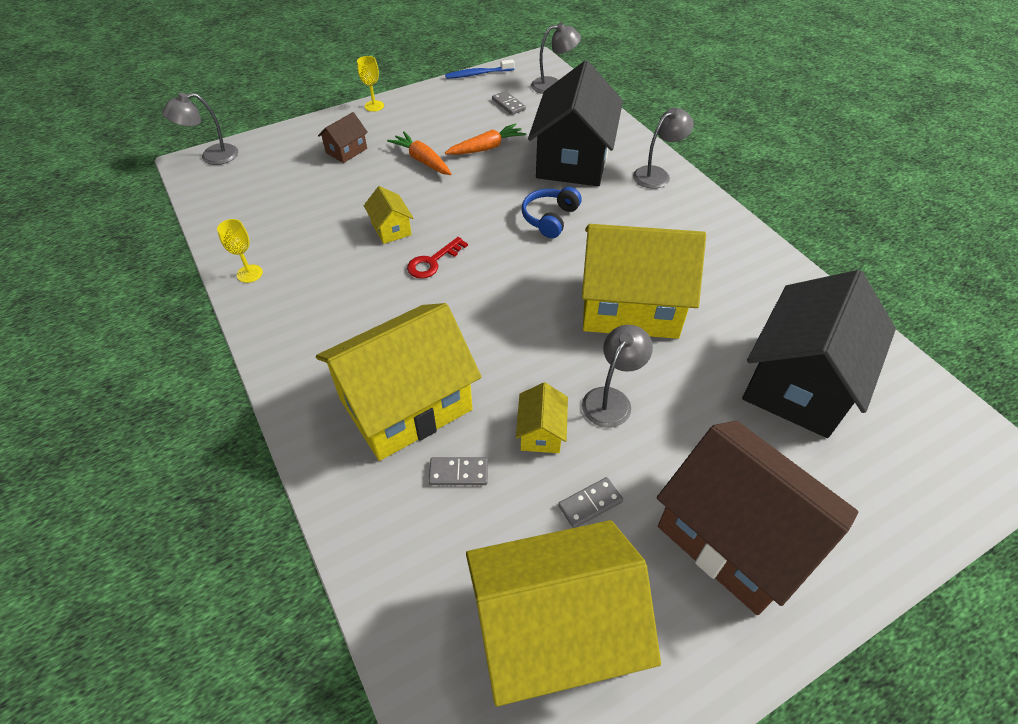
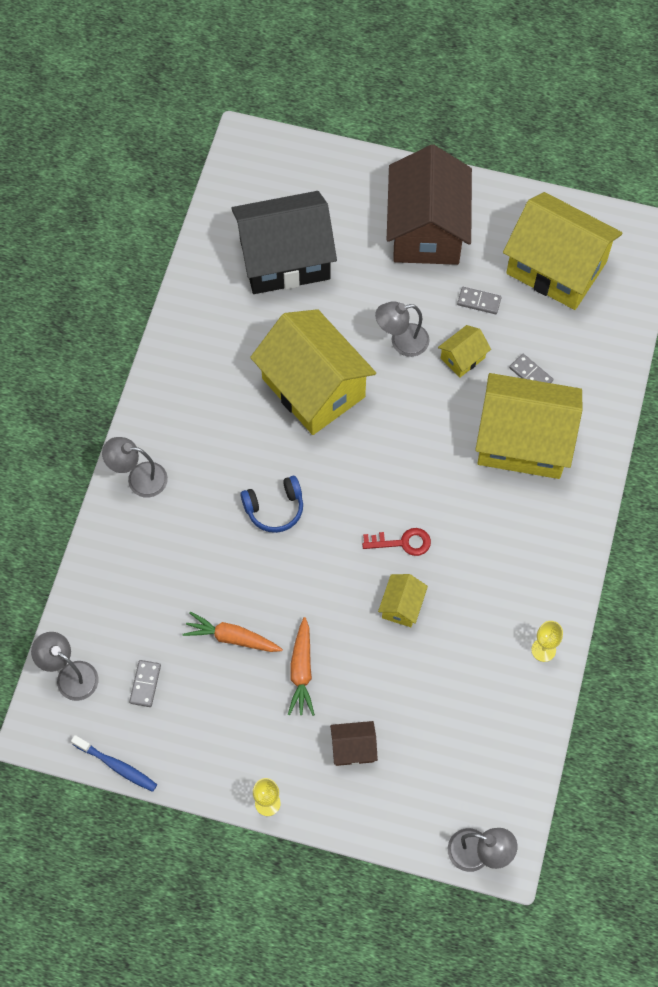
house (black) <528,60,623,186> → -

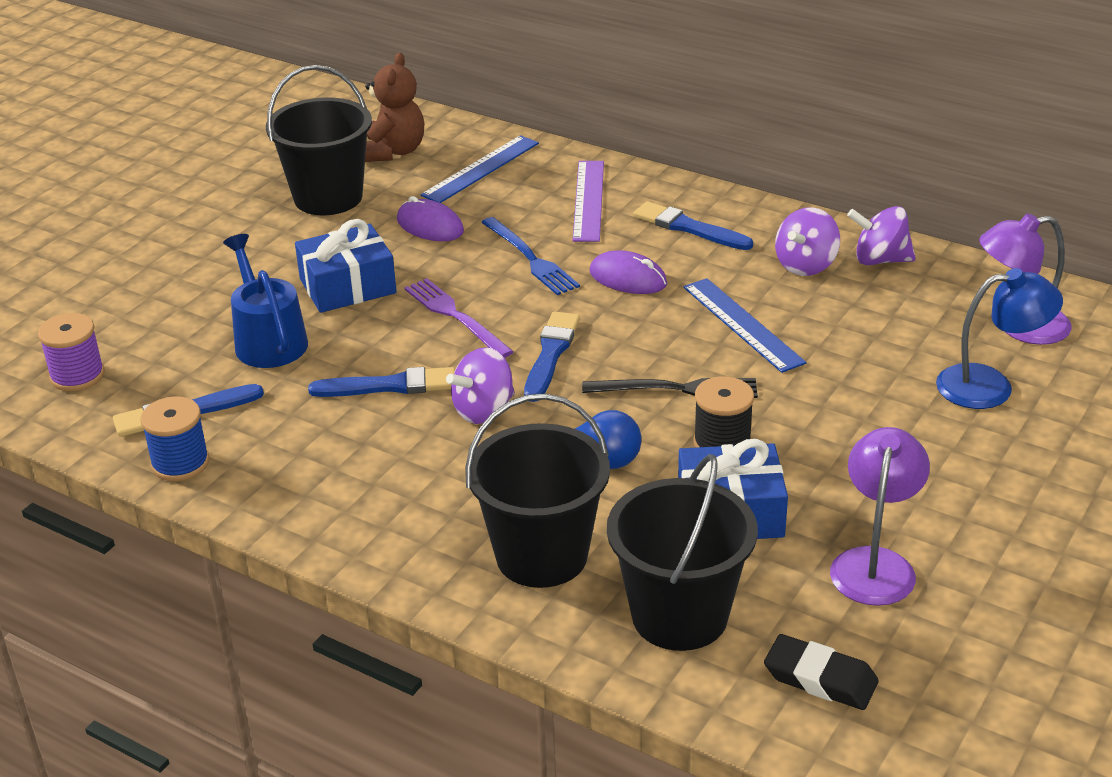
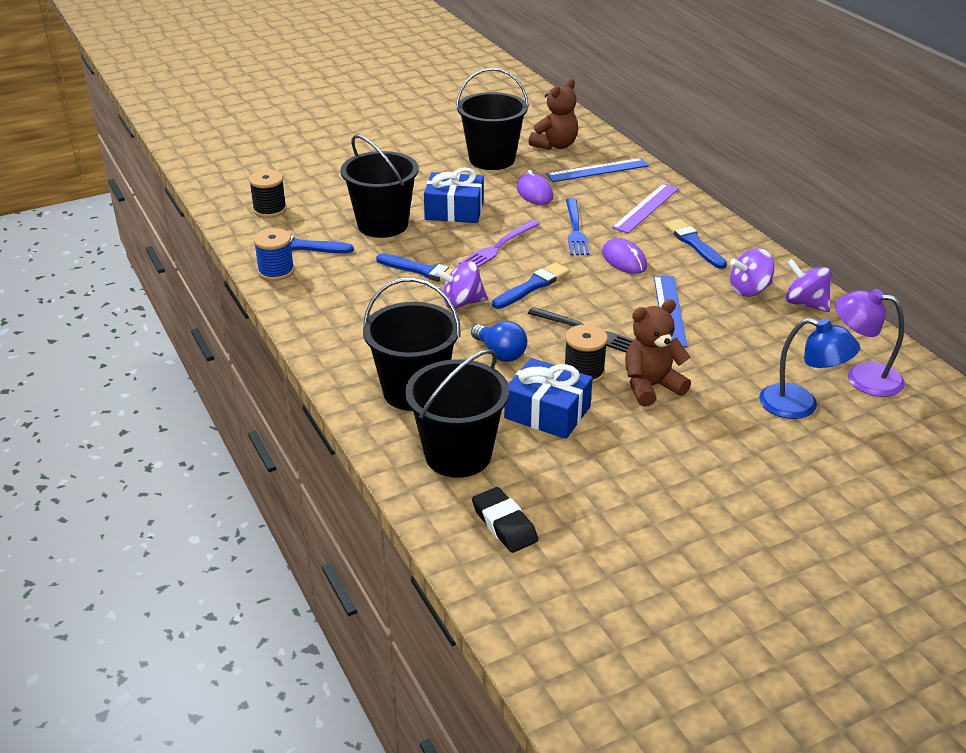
lamp (purple) <830,427,930,606> → -
- → teddy bear (brown) <625,299,691,407>
watering can (blue) <223,234,308,368> → bucket (black) <340,135,419,238>
spool (purple) <38,313,105,391> → spool (black) <249,170,287,218>
fork (purple) <404,278,514,358> → fork (purple) <459,220,539,268>, 135 degrees counterclockwise

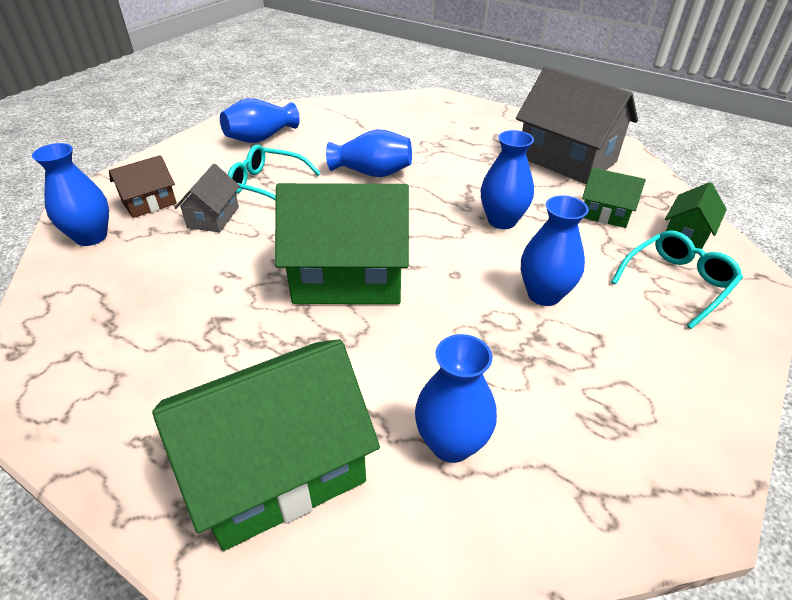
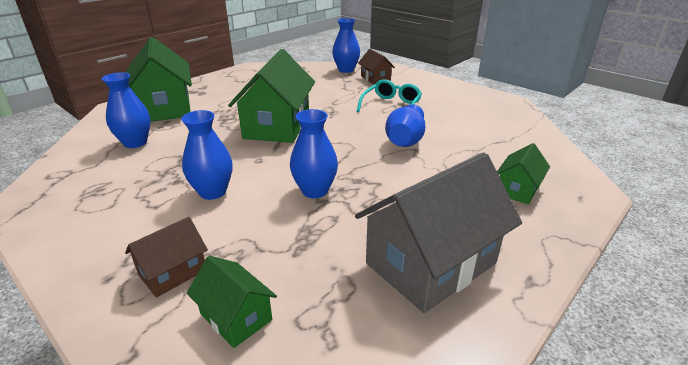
house (grey) <174,164,240,232> → -
vase (blue) <220,98,300,143> → -
house (green) <582,168,646,228> → house (green) <497,143,550,205>, shifted
glasses (turquoise) <611,230,743,329> → house (brown) <125,217,208,297>

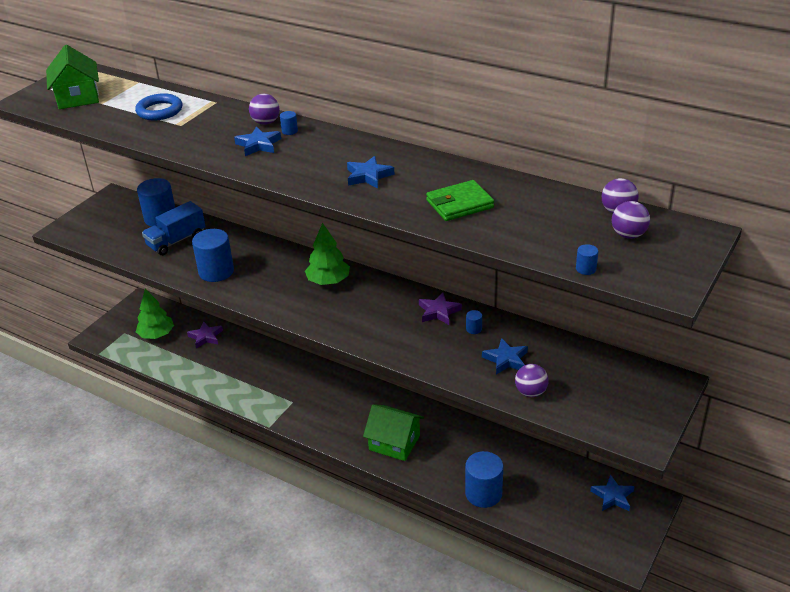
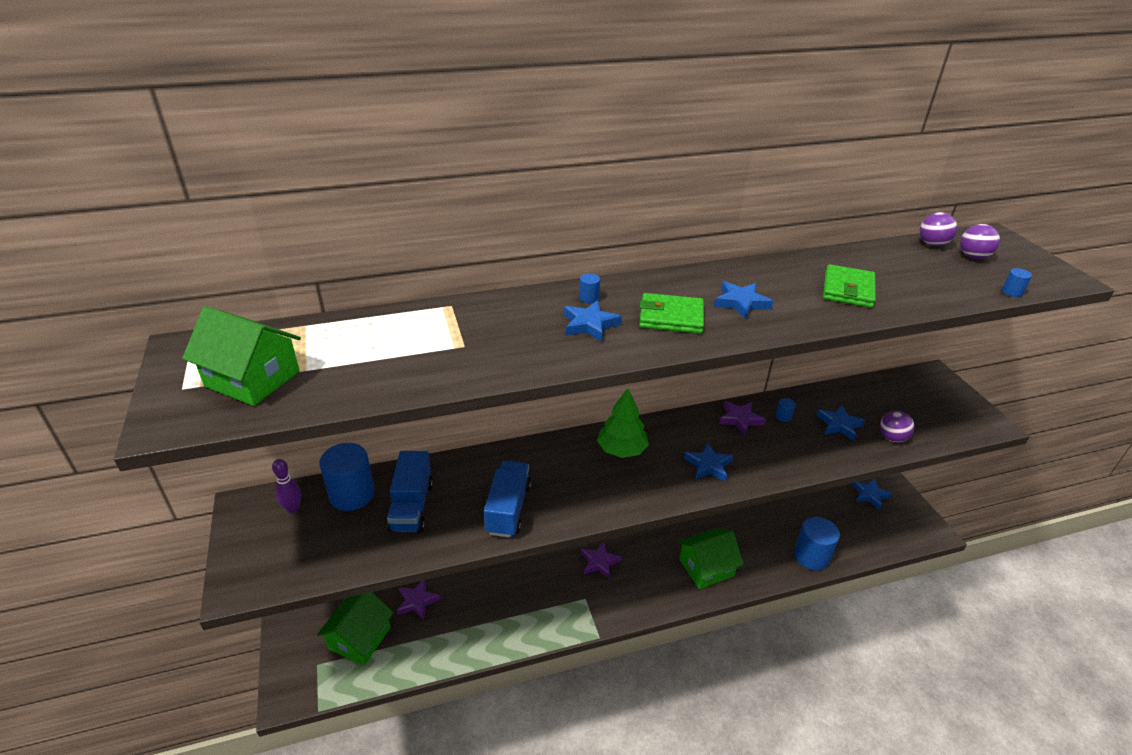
ring (blue) <135,93,182,120> → -
ball (purple) <249,94,279,125> → -
- → bowling pin (purple) <272,459,301,513>
- → star (purple) <581,542,622,579>
- → wallet (green) <639,293,704,334>
- → star (blue) <684,442,733,482>
tree (green) <136,289,174,339> → house (green) <317,592,394,665>
cylinder (blue) <192,229,234,282> → truck (blue) <484,461,531,537>

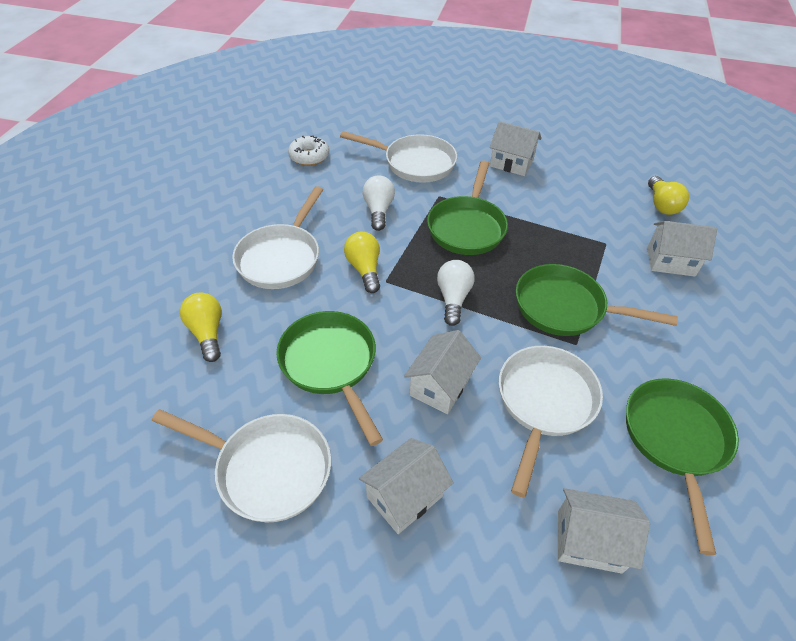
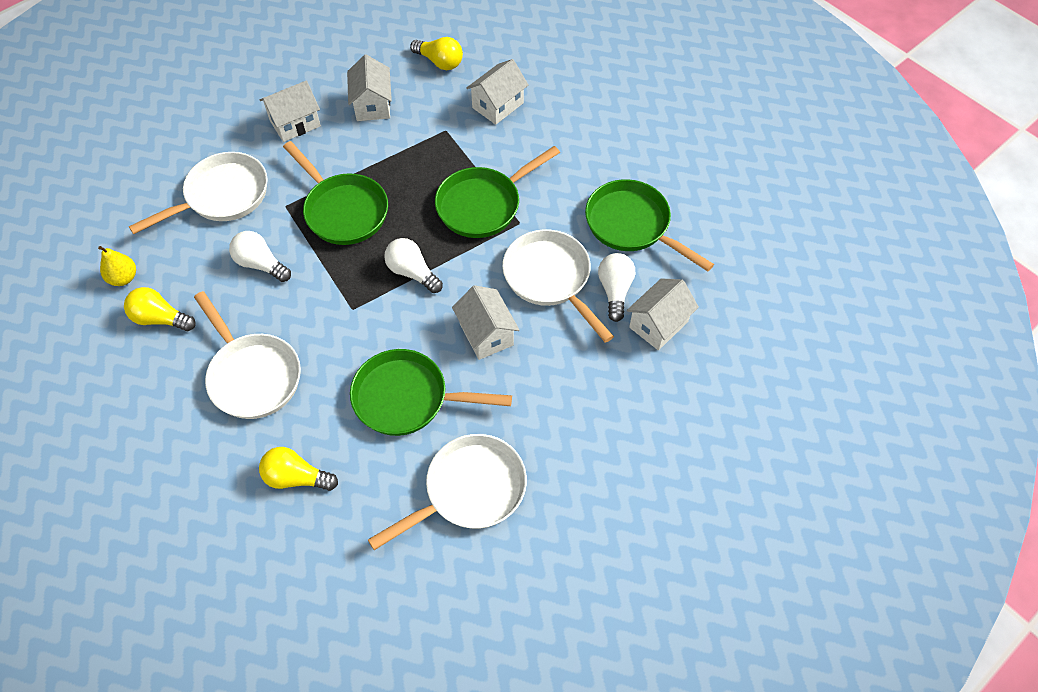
- → light bulb (white) <598,253,635,322>
light bulb (yellow) <344,232,380,293> → light bulb (yellow) <124,287,196,331>, shifted
house (white) <359,438,453,534> → house (white) <347,54,392,121>, shifted
donut (white) <288,135,329,166> → pear (yellow) <98,246,136,286>

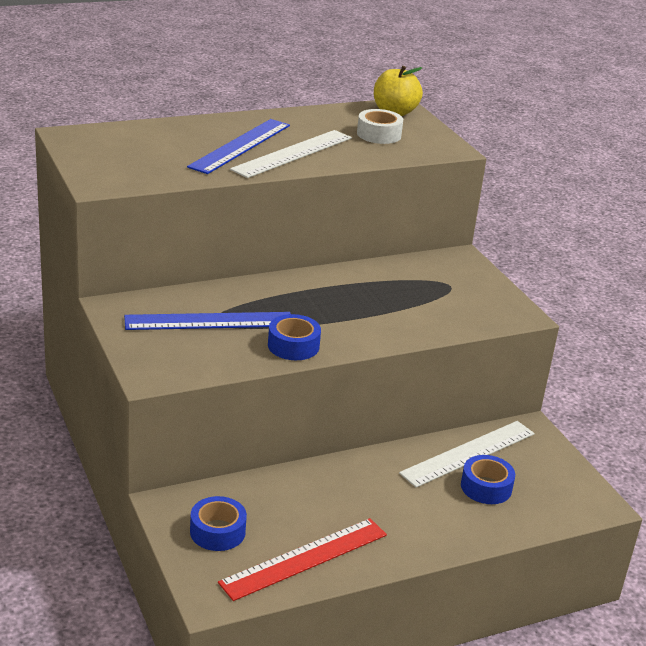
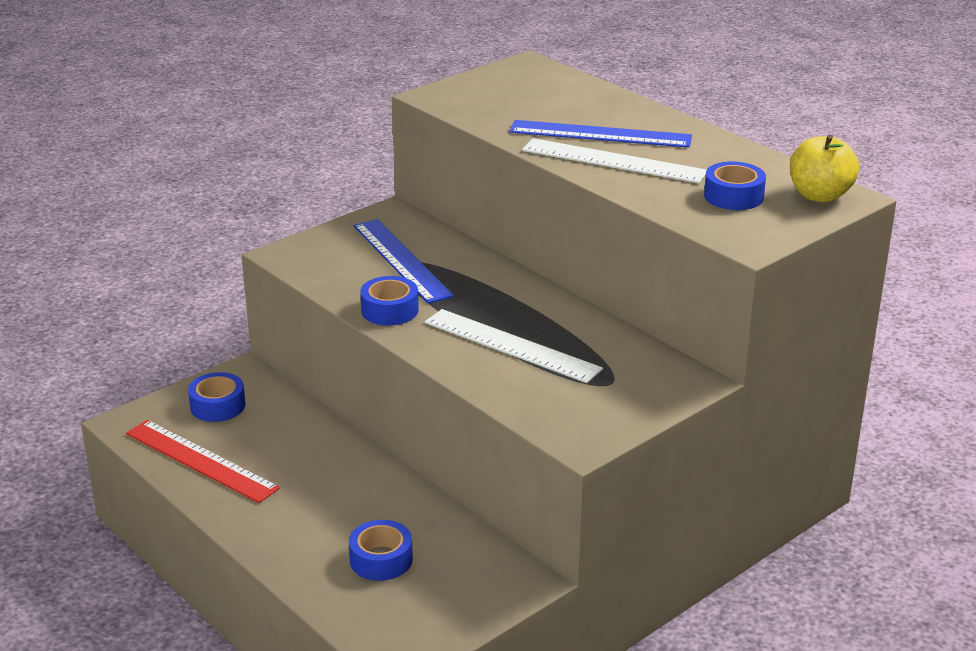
ruler (white) <399,421,535,487> → ruler (white) <425,309,603,383>, shifted
tape (white) <357,109,403,144> → tape (blue) <704,162,766,210>

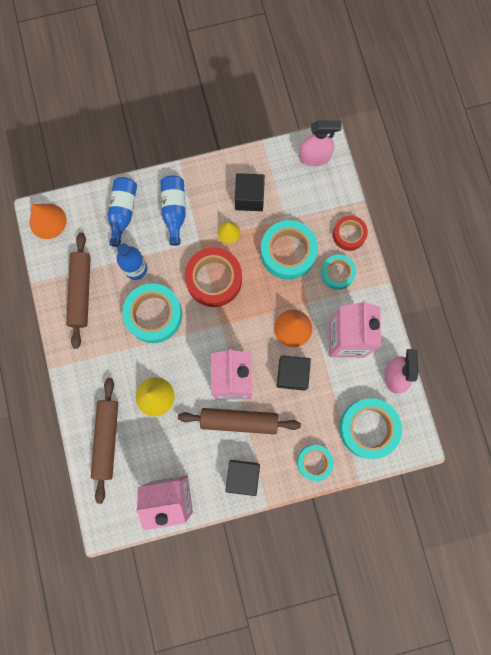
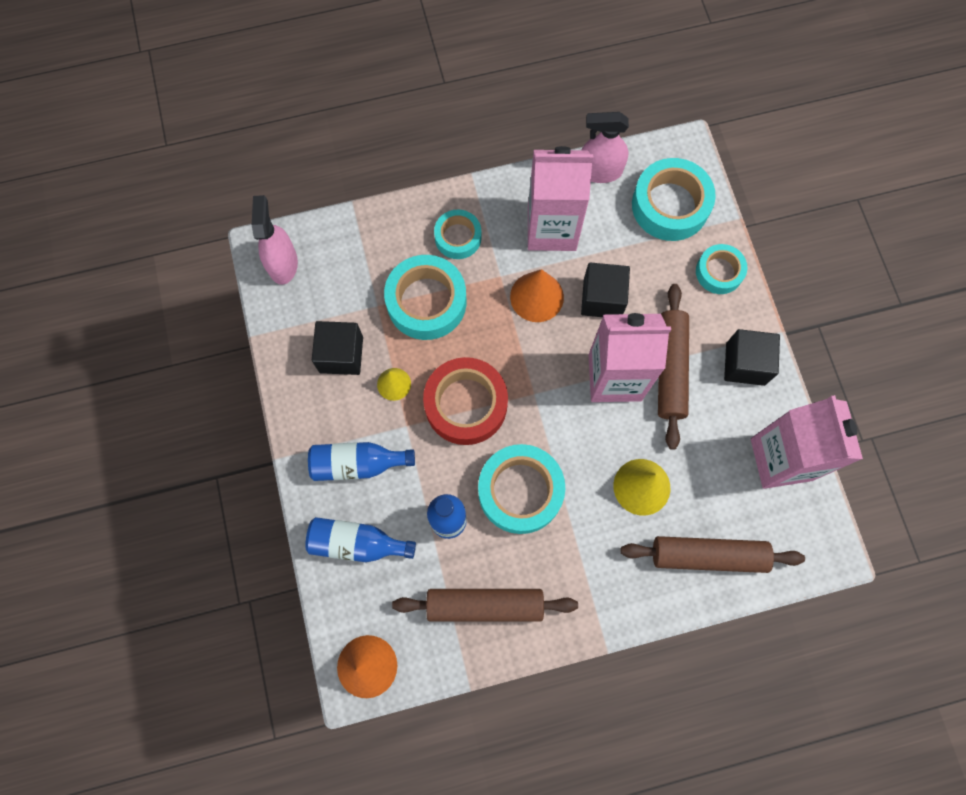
tape (red) <333,216,368,251> → -

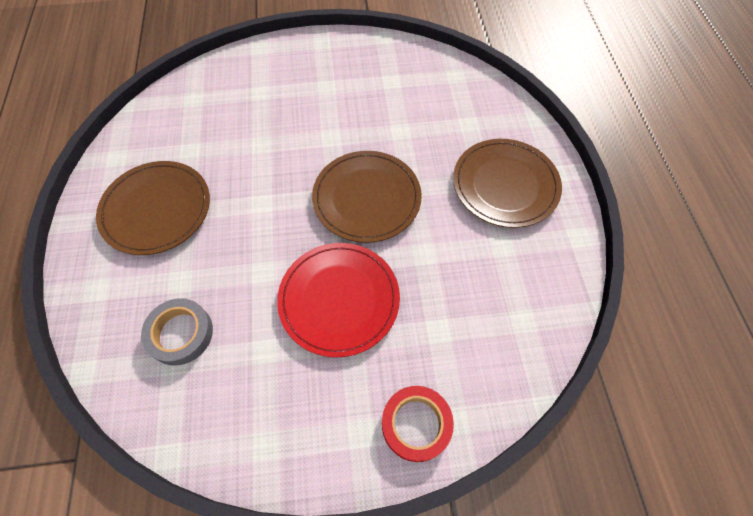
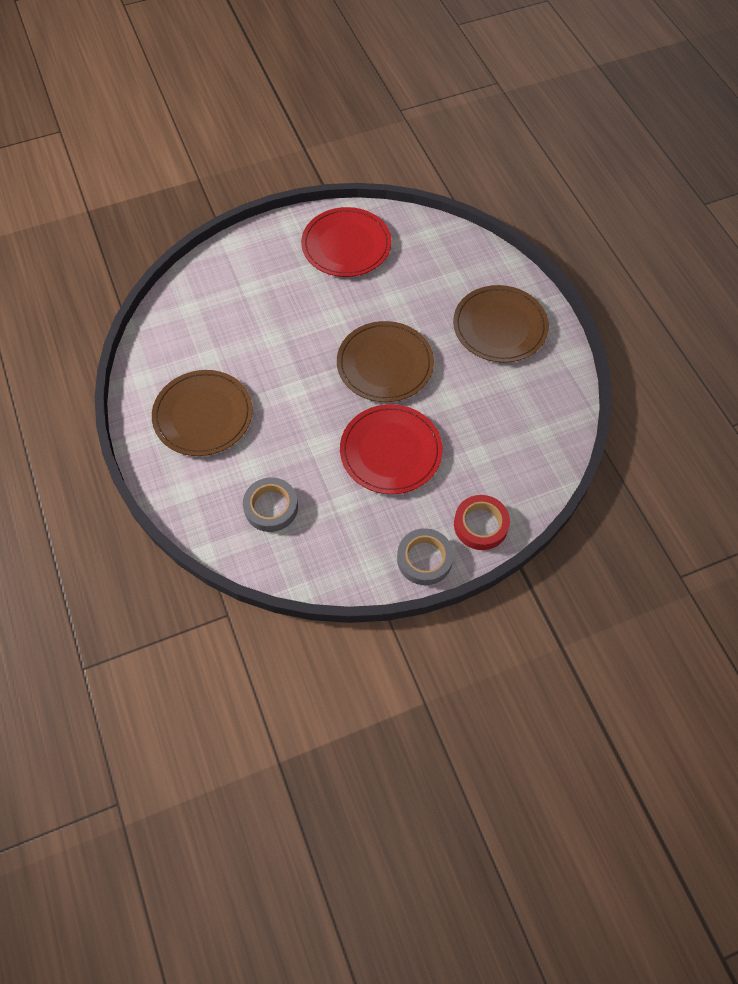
- → plate (red) <301,207,392,277>
- → tape (grey) <397,528,454,585>

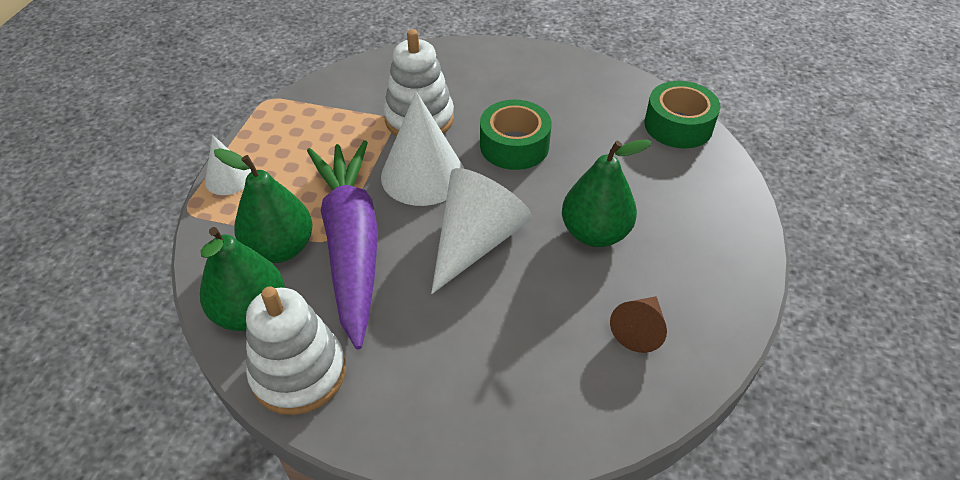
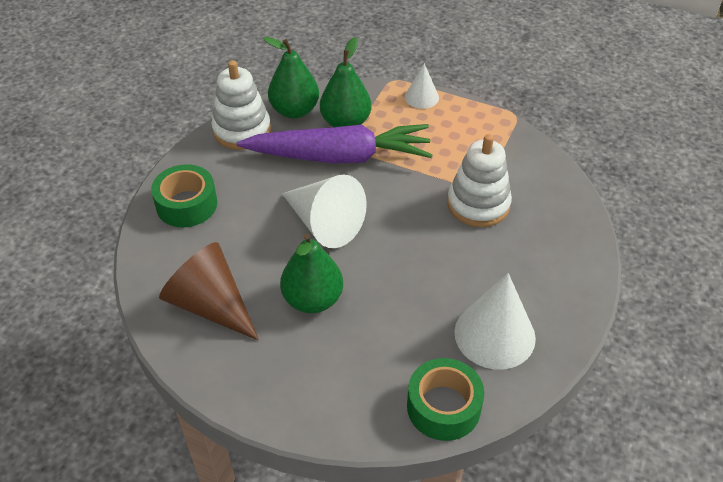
cone (white) <381,91,464,206> → cone (white) <454,273,536,370>, shifted
tape (green) <480,100,551,170> → tape (green) <151,164,217,227>, shifted
cone (brown) <610,296,667,353> → cone (brown) <159,242,259,341>, x1.82

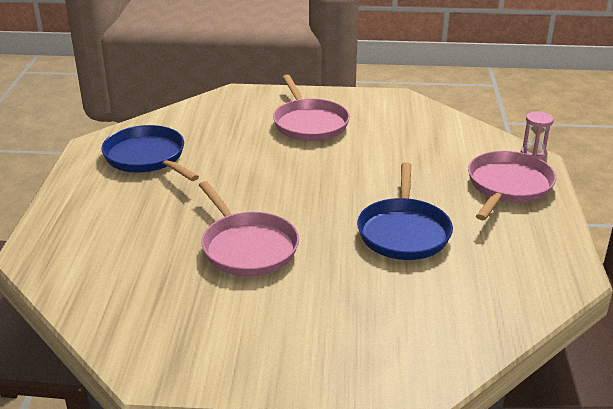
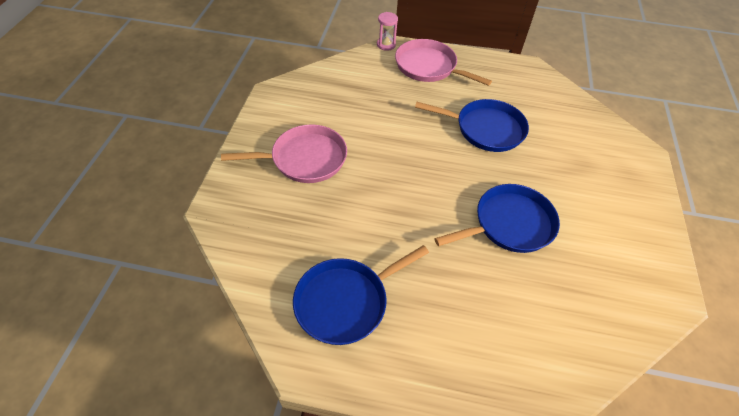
pan (pink) <199,181,299,276> → pan (blue) <434,184,560,253>

